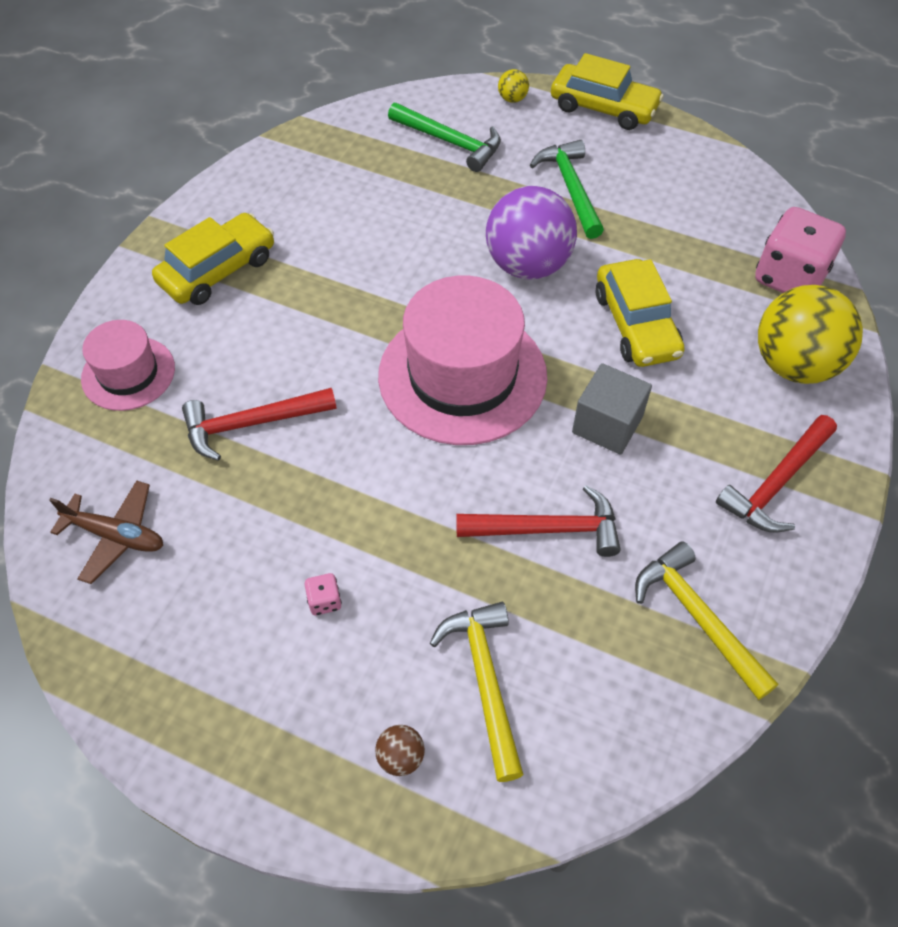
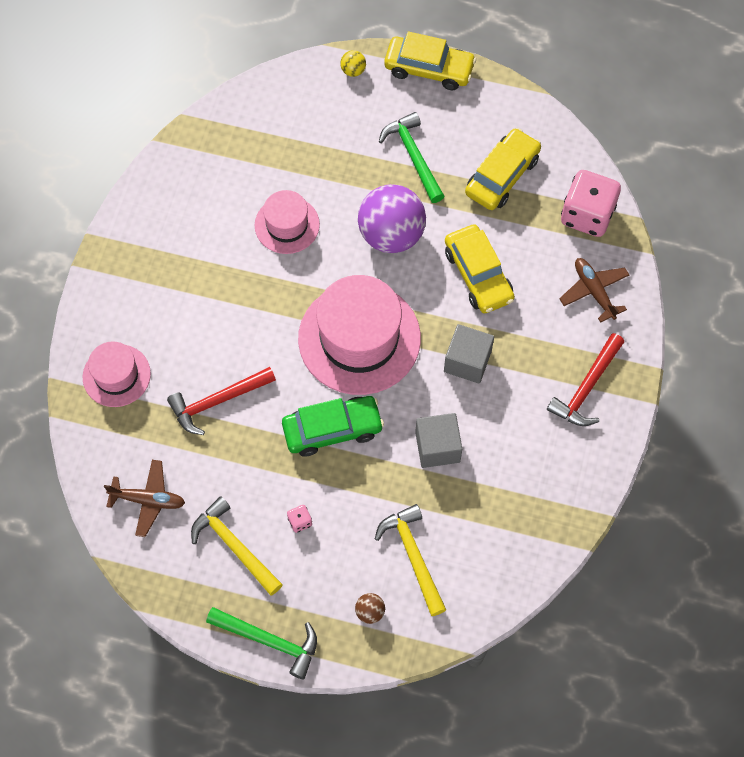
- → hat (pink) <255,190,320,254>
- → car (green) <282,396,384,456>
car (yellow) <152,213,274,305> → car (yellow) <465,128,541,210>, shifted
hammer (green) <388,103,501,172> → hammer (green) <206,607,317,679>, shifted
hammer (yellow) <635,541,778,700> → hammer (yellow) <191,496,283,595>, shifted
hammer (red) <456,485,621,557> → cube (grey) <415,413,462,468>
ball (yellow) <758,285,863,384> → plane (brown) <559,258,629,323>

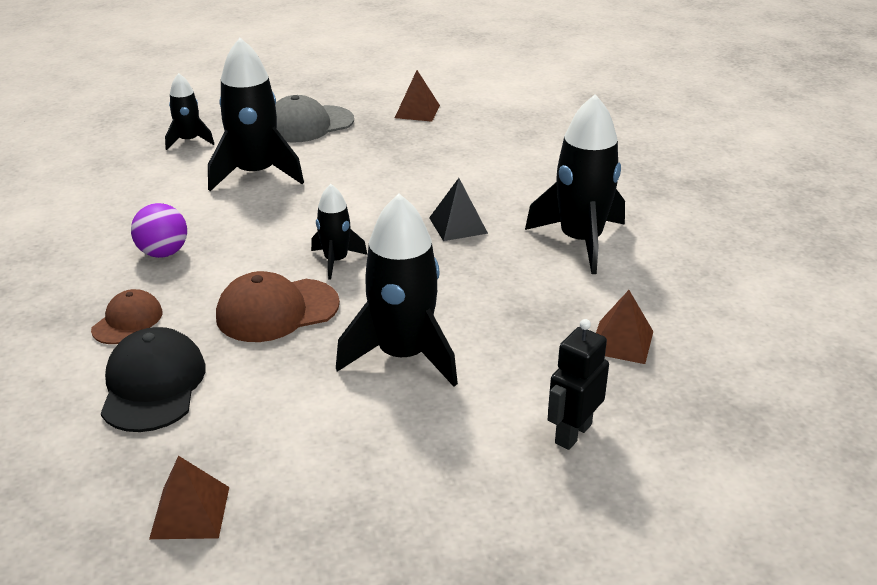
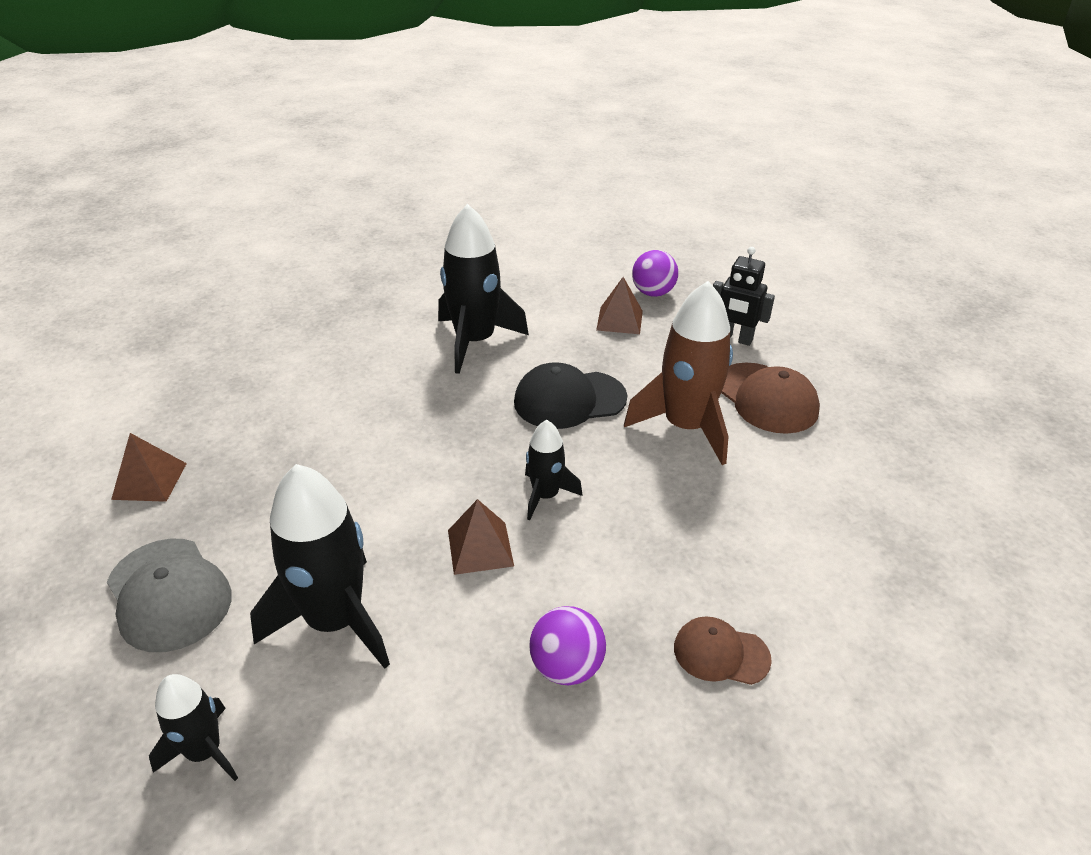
pyramid (black) <429,178,488,241> → -
- → ball (purple) <632,250,678,297>
cap (black) <101,327,206,432> → cap (black) <514,362,627,429>, shifted
pyramid (brown) <149,456,229,539> → pyramid (brown) <448,499,514,575>, shifted
cap (brown) <216,271,340,342> → cap (brown) <721,363,820,434>, shifted
rocket (black) <336,194,458,387> → rocket (brown) <624,281,733,465>

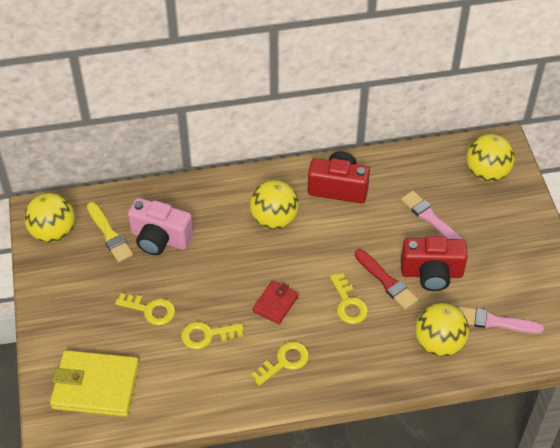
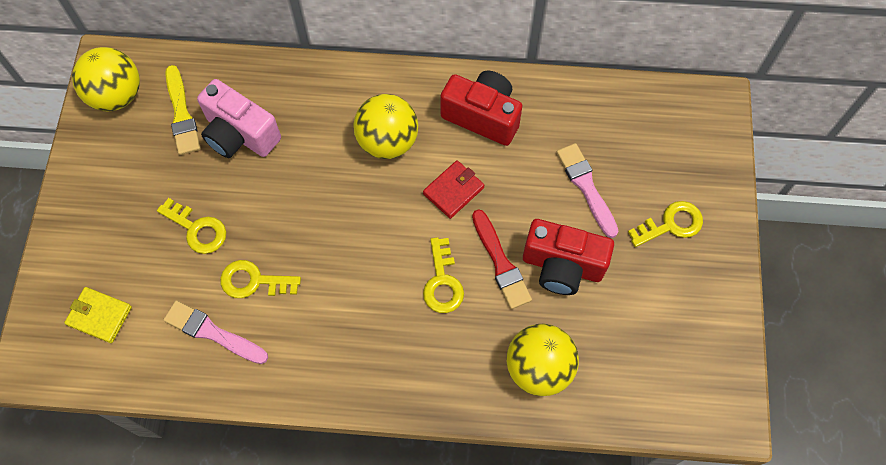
ball (yellow) <466,134,515,182> → -
key (yellow) <251,341,309,386> → key (yellow) <628,201,703,247>, shifted
wallet (red) <253,281,299,324> → wallet (red) <423,160,484,219>, shifted
brush (pink) <458,306,544,334> → brush (pink) <163,300,268,364>, shifted
wallet (yellow) <50,350,139,417> → wallet (yellow) <64,287,132,343>, x0.53

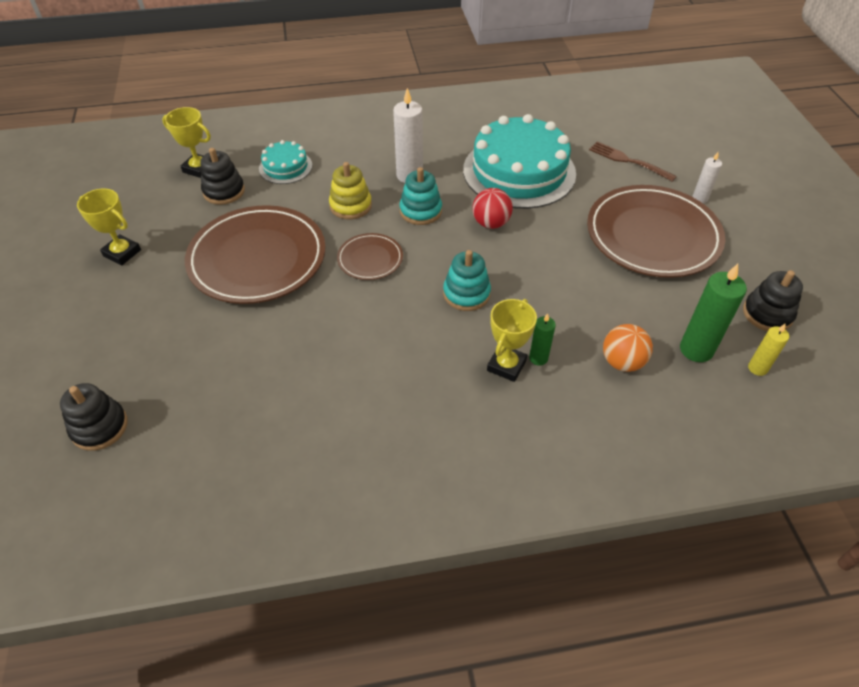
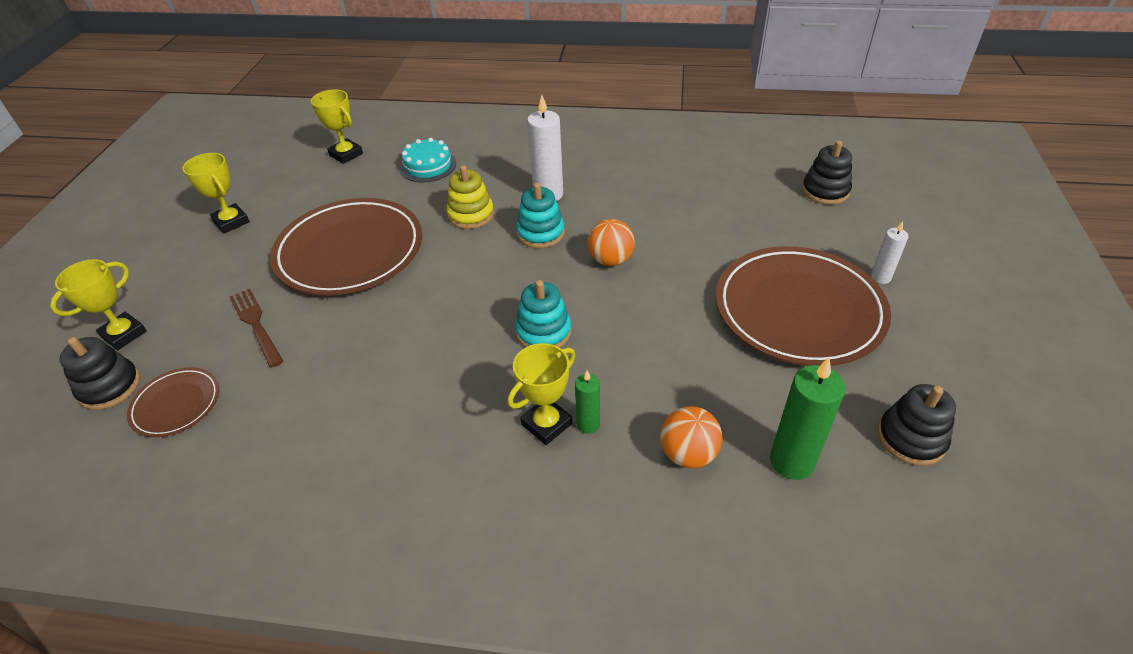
cake (turquoise) <463,114,576,209> → -
candle (yellow) <748,323,789,376> → -
- → trophy (yellow) <50,259,147,350>
stacking toy (black) <200,148,245,205> → stacking toy (black) <802,141,852,205>, shifted
plate (brown) <337,233,403,280> → plate (brown) <127,367,219,437>, shifted
fork (brown) <589,142,677,182> → fork (brown) <230,289,283,368>, shifted
ball (red) <472,188,513,229> → ball (orange) <588,219,635,266>

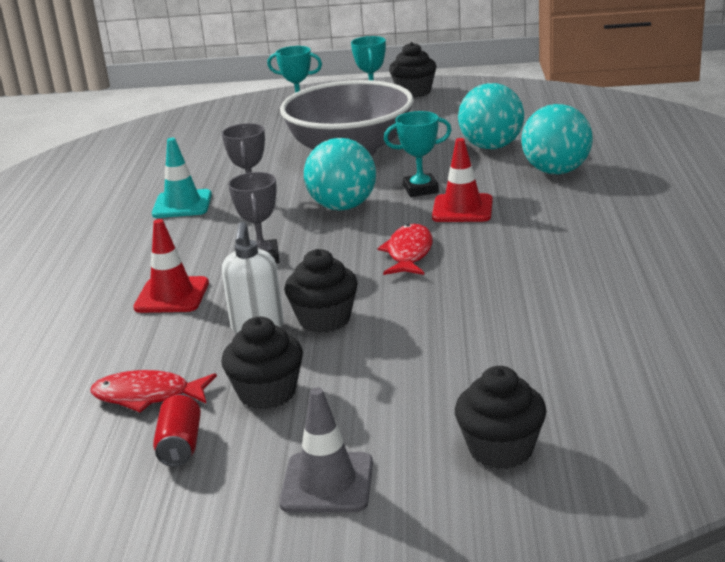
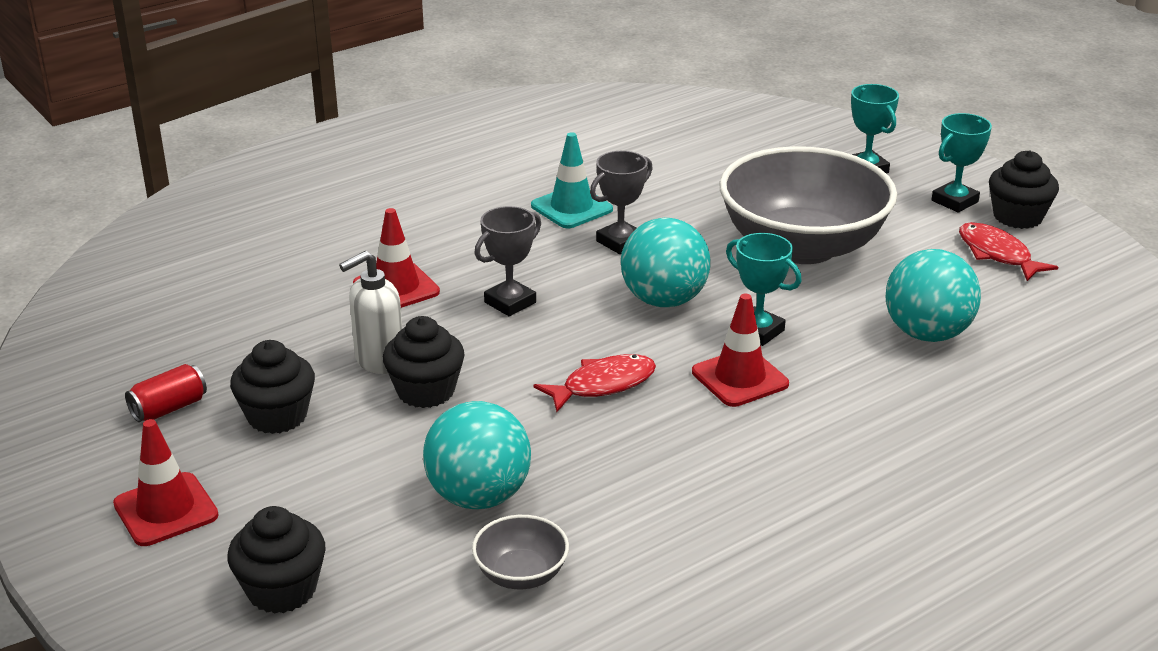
- → bowl (grey) <472,515,569,589>
fish (red) <90,370,217,412> → fish (red) <959,222,1058,281>, shifted
ball (turquoise) <521,104,592,174> → ball (turquoise) <423,401,531,509>, shifted
traffic cone (grey) <279,387,373,513> → traffic cone (red) <113,419,219,546>

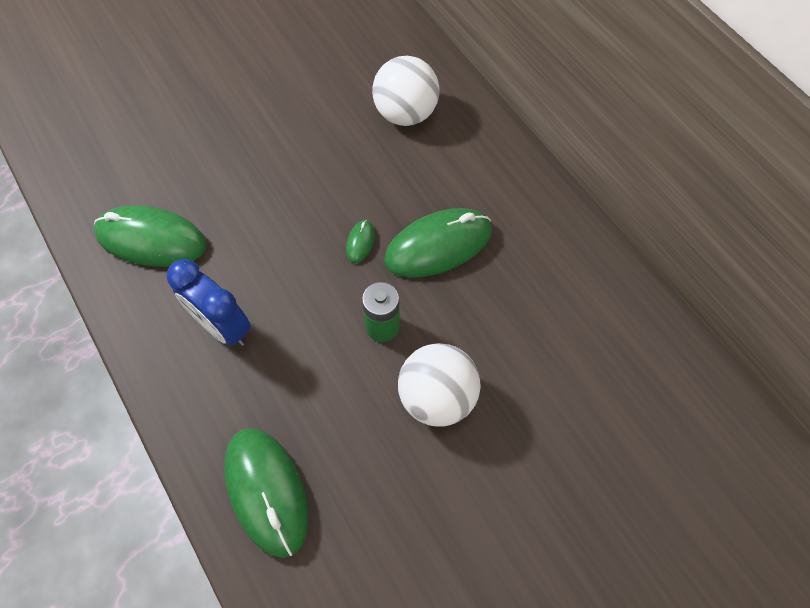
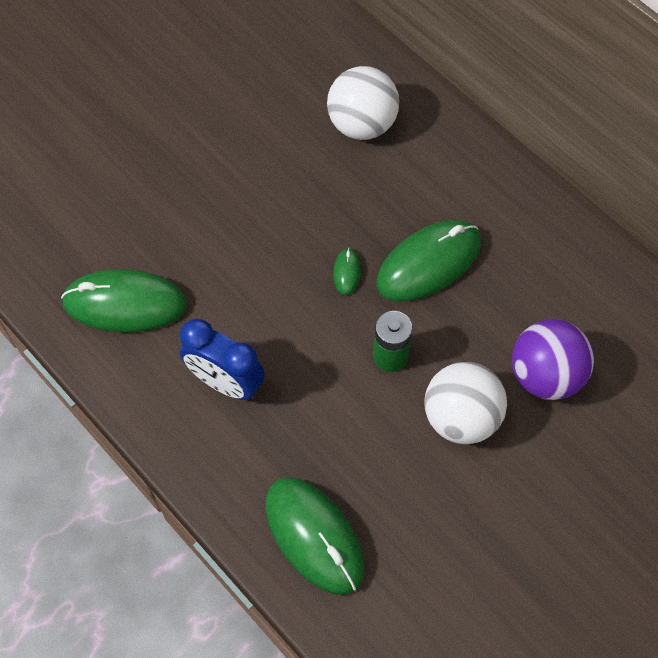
- → ball (purple) <512,319,594,400>

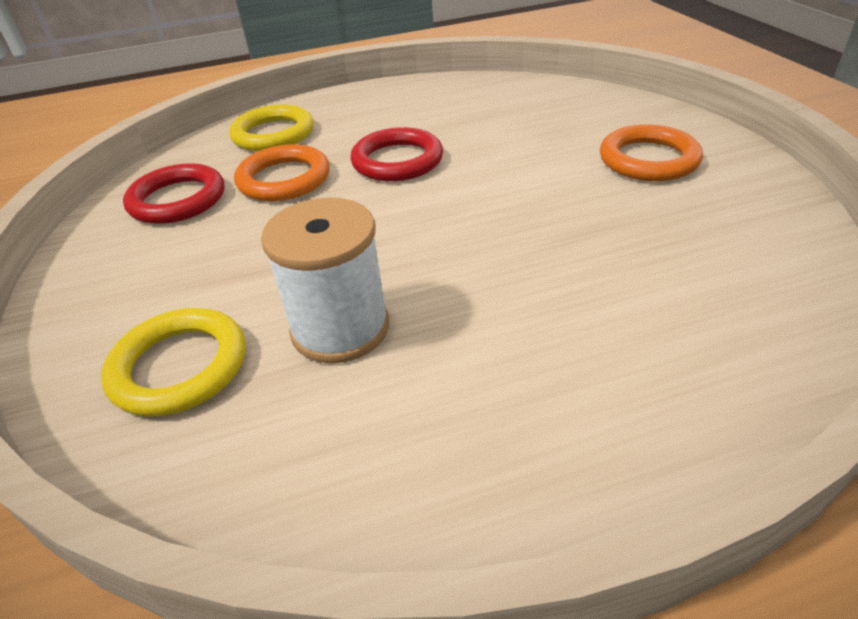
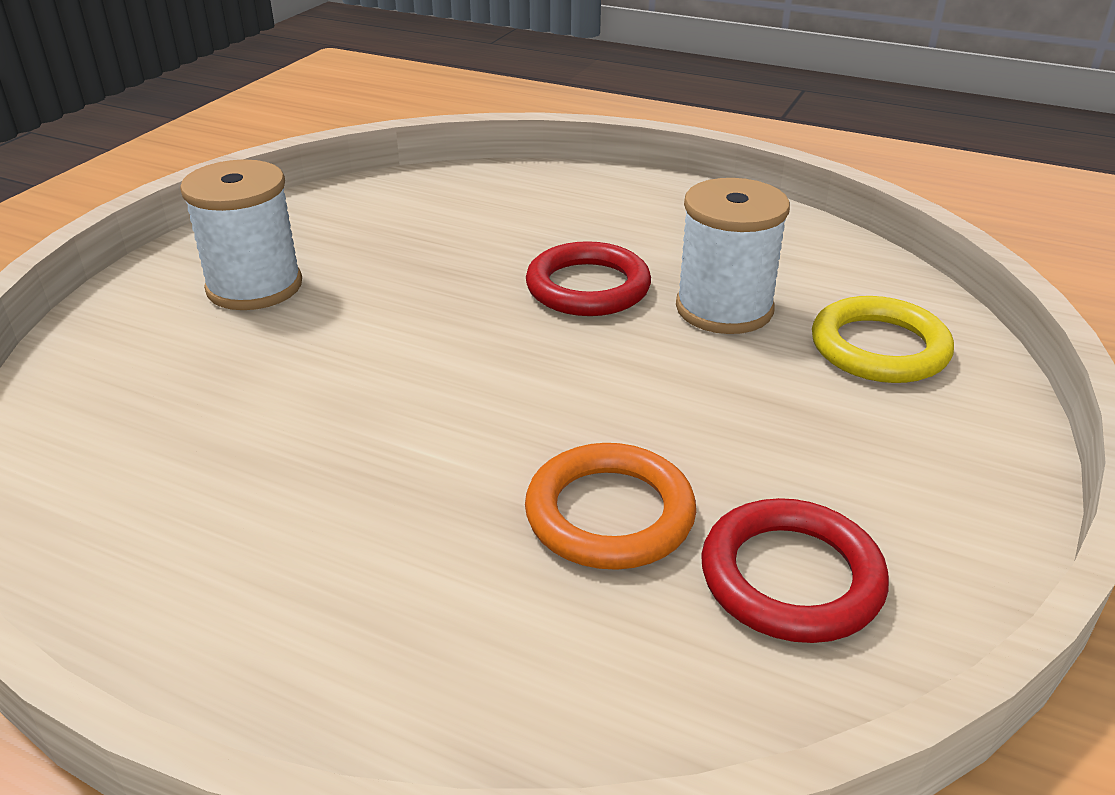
ring (yellow) <229,105,314,151> → -
ring (red) <350,127,443,181> → ring (red) <526,241,651,316>, shifted
ring (orange) <600,124,703,181> → spool (white) <180,159,302,310>

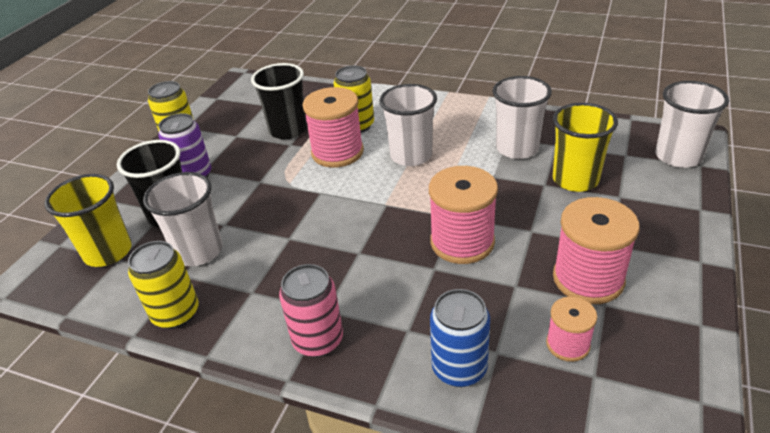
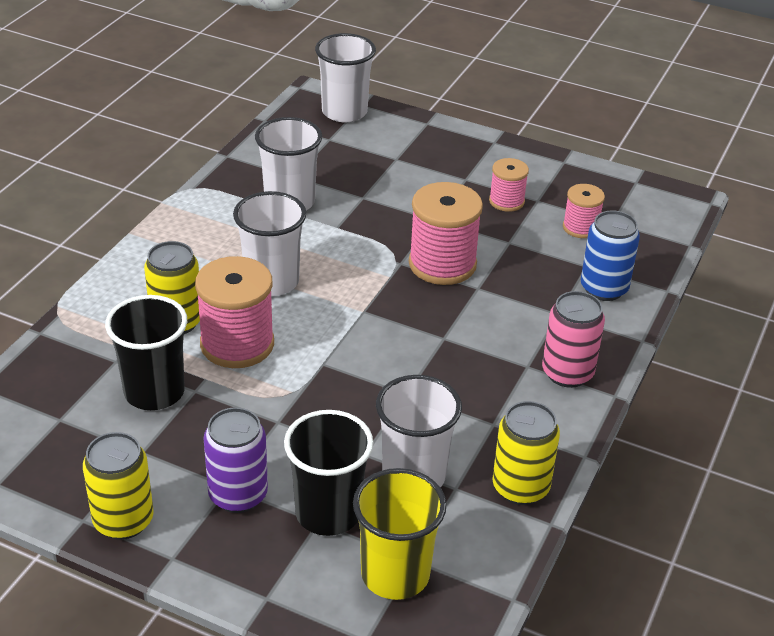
cup (yellow) <553,103,618,192> → -
spool (pink) <553,197,640,304> → spool (pink) <489,158,529,212>, x0.56

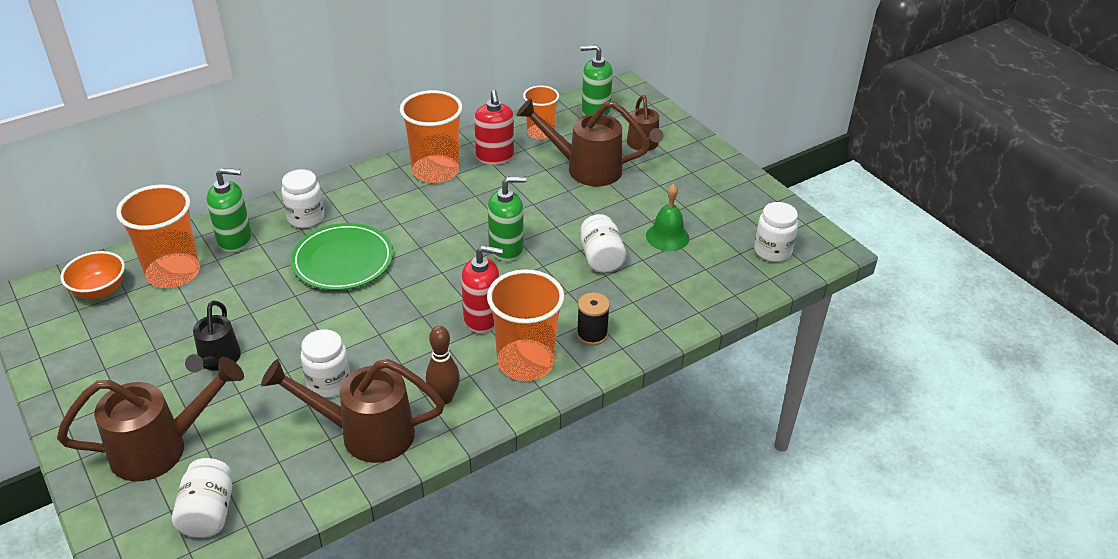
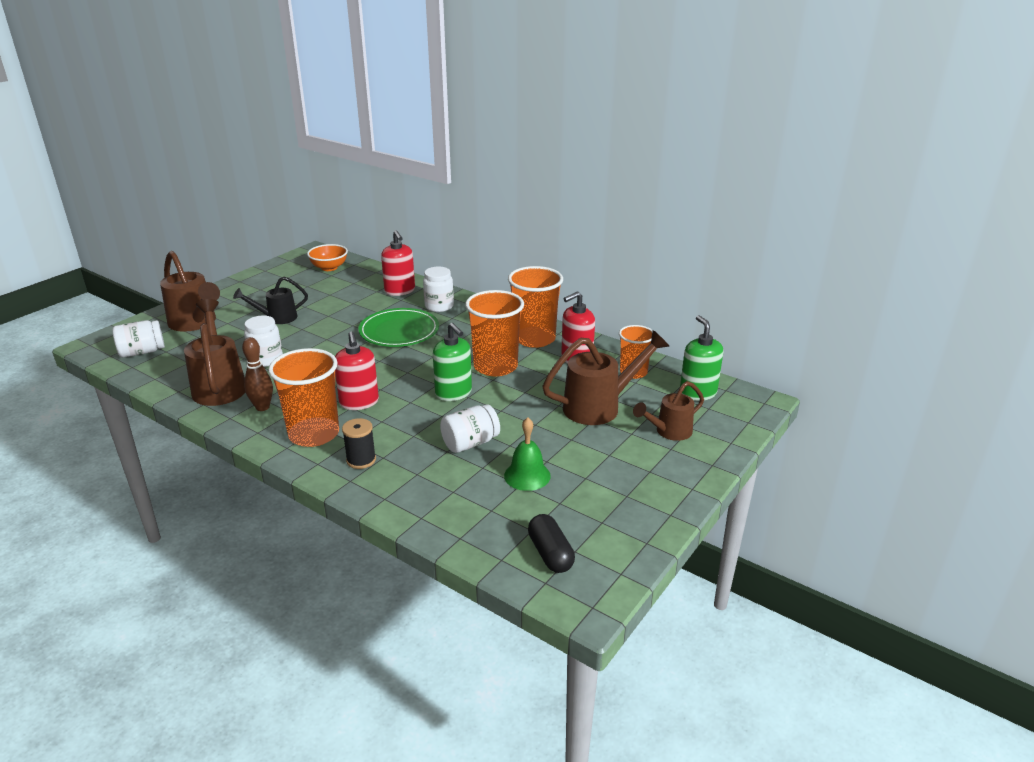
cup (orange) <116,185,200,288> → cup (orange) <465,290,524,377>, shifted
jar (white) <754,202,798,262> → capsule (black) <528,514,575,573>
soap dispenser (green) <207,168,252,253> → soap dispenser (red) <381,230,415,296>
watering can (brown) <516,98,650,186> → watering can (brown) <542,330,669,425>, 75 degrees clockwise

